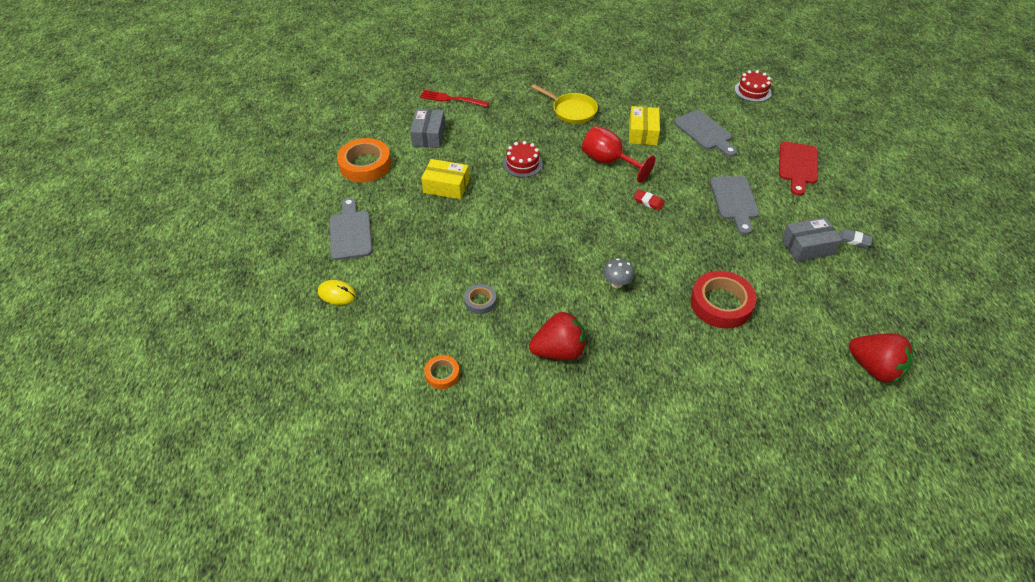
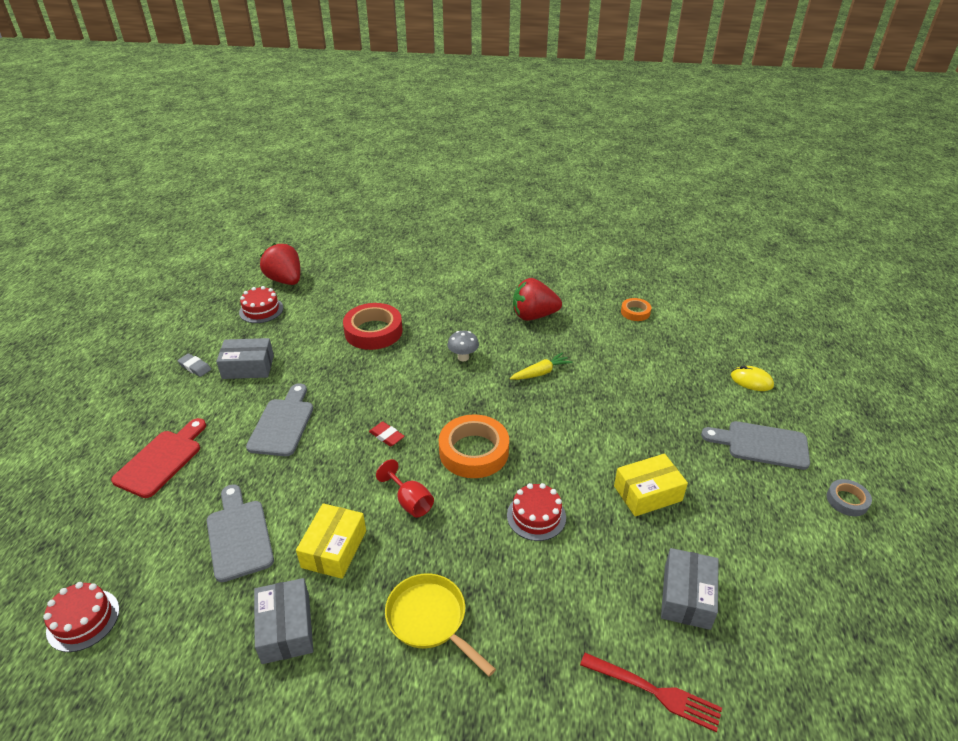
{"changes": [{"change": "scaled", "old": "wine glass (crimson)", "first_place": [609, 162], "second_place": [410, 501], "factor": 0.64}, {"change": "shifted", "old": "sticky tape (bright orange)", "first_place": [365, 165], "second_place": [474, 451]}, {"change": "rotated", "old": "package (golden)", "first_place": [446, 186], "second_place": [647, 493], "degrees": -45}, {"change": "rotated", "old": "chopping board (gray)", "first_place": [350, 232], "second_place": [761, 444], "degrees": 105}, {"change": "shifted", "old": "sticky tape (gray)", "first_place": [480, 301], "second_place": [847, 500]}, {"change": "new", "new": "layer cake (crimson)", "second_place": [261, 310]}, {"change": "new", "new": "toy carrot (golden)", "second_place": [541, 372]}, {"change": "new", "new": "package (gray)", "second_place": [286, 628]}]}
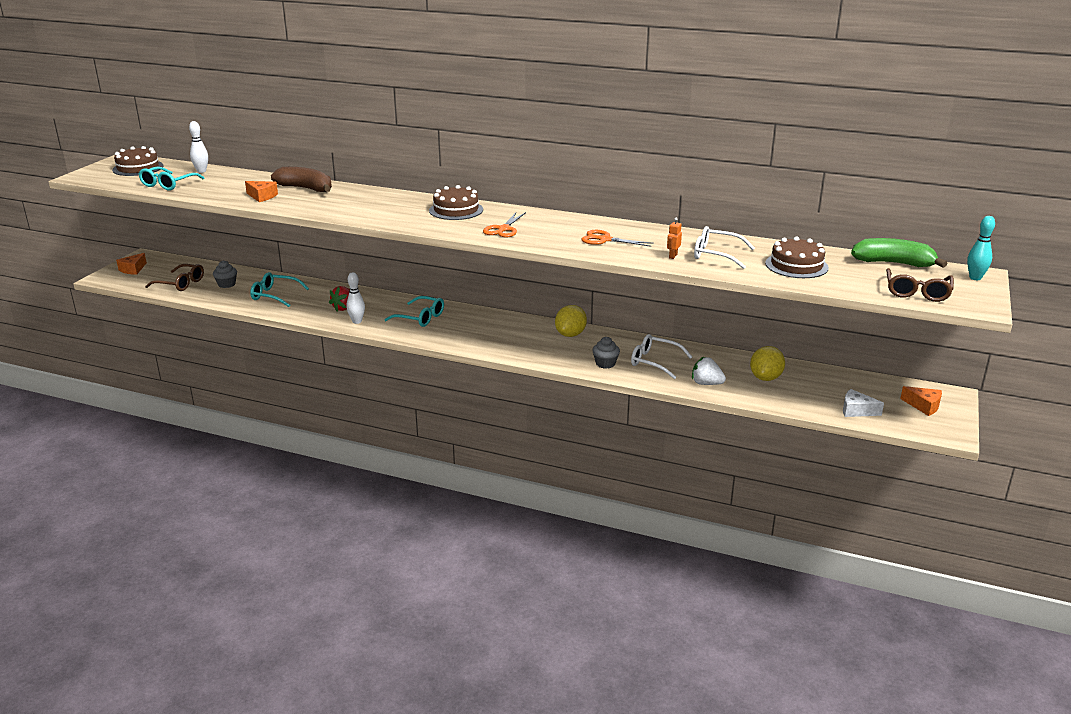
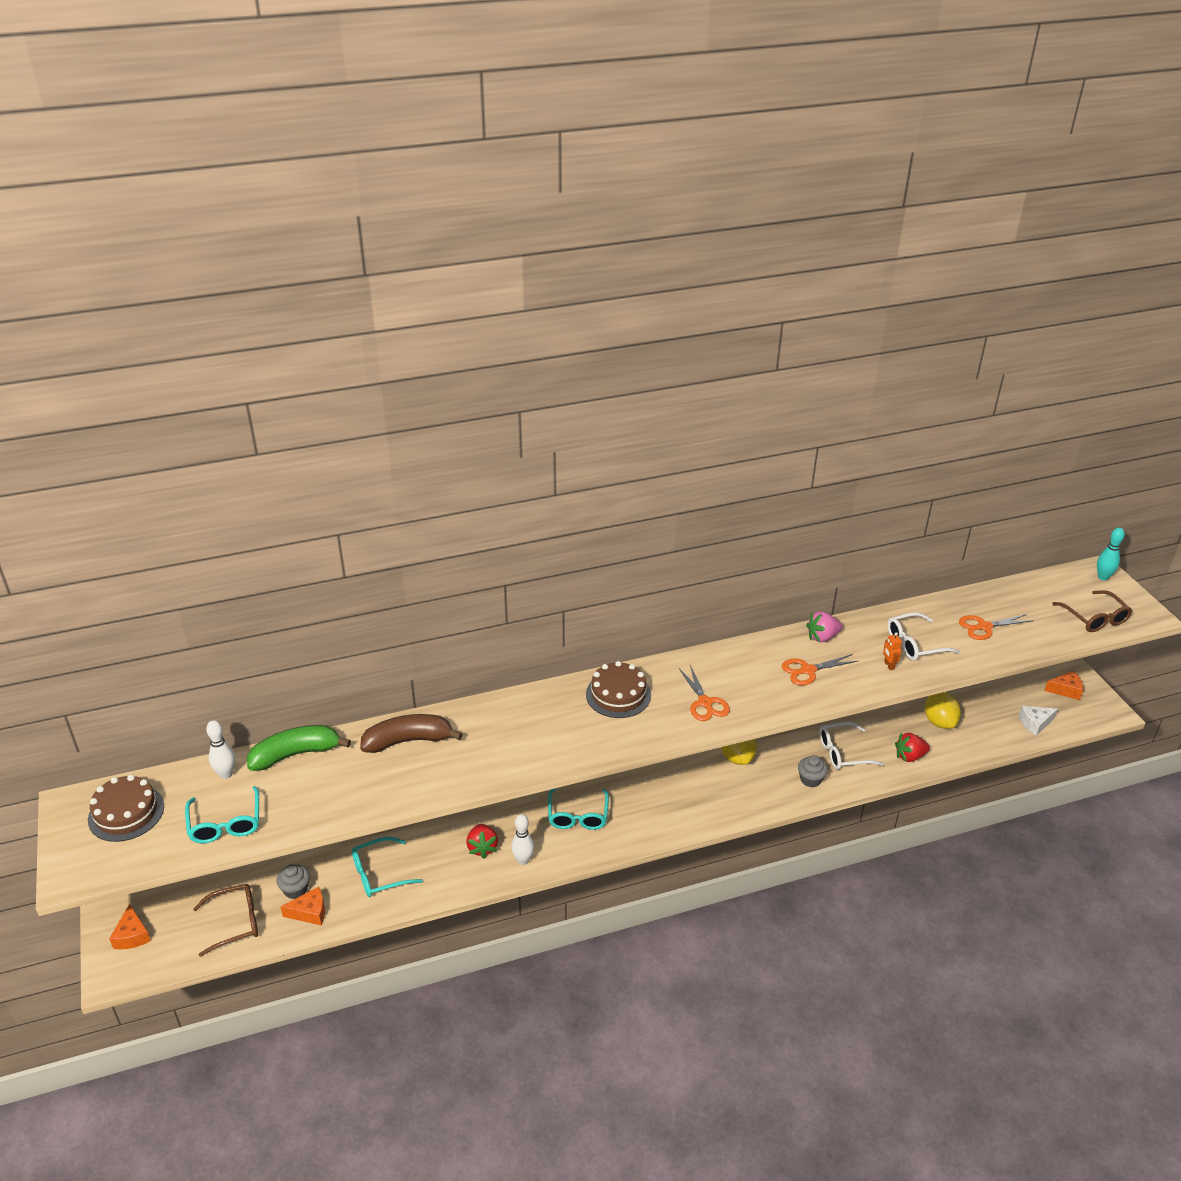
{"changes": [{"change": "shifted", "old": "cheese wedge (bright orange)", "first_place": [262, 196], "second_place": [310, 912]}, {"change": "swapped", "old": "layer cake (russet)", "new": "scissors (bright orange)", "first_place": [796, 265], "second_place": [984, 627]}, {"change": "shifted", "old": "banana (emerald)", "first_place": [893, 263], "second_place": [296, 754]}, {"change": "rotated", "old": "glasses (turquoise)", "first_place": [420, 318], "second_place": [578, 816], "degrees": 105}, {"change": "repainted", "old": "strawberry (pure white)", "new": "strawberry (crimson)", "first_place": [706, 383], "second_place": [909, 756]}, {"change": "new", "new": "strawberry (rosy)", "second_place": [822, 637]}]}
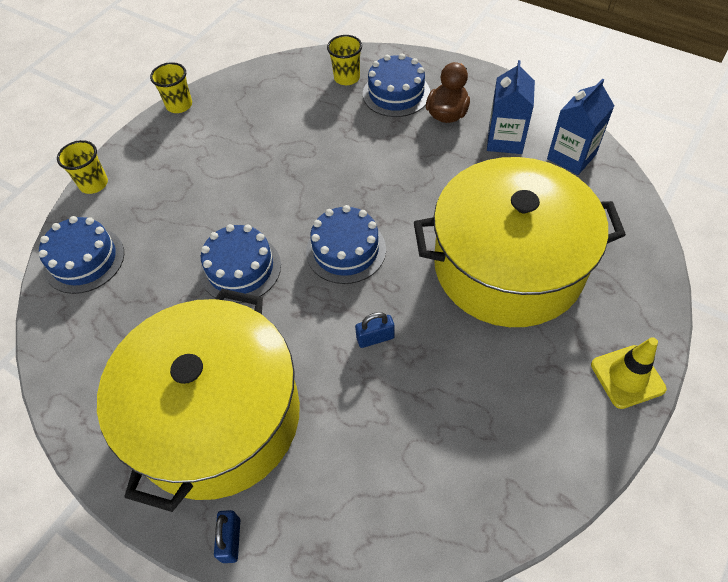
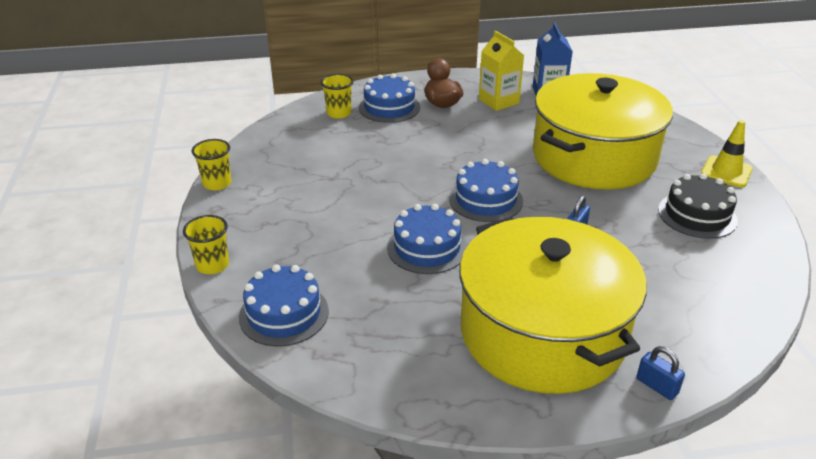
{"changes": [{"change": "repainted", "old": "juice carton (cobalt)", "new": "juice carton (golden)", "first_place": [505, 140], "second_place": [498, 101]}, {"change": "new", "new": "layer cake (ebony)", "second_place": [697, 215]}]}
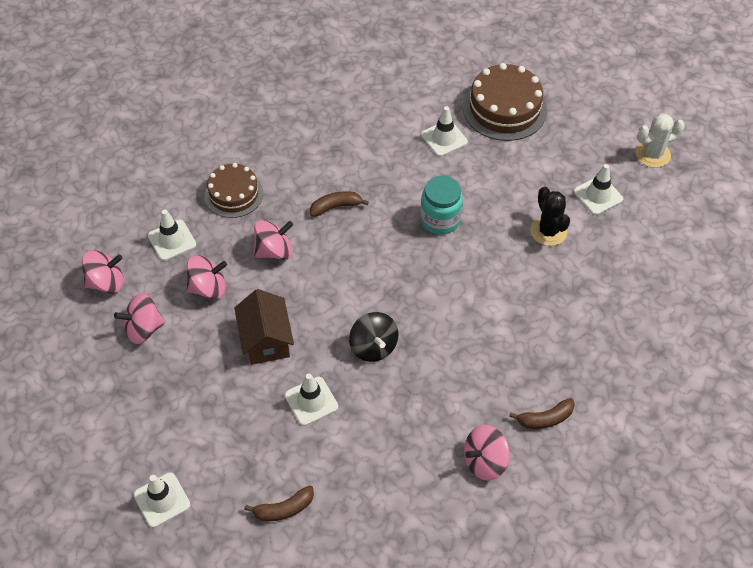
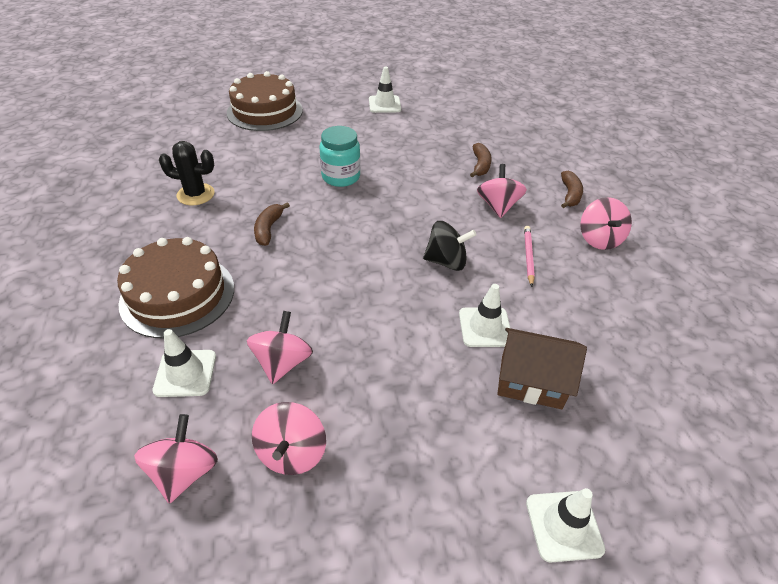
{"changes": [{"change": "gone", "old": "traffic cone (pure white)", "first_place": [444, 138]}, {"change": "gone", "old": "saguaro cactus (pure white)", "first_place": [653, 154]}, {"change": "scaled", "old": "layer cake (russet)", "first_place": [233, 194], "second_place": [177, 295], "factor": 1.51}, {"change": "shifted", "old": "saguaro cactus (ebony)", "first_place": [548, 231], "second_place": [196, 194]}, {"change": "shifted", "old": "whirligig (rosy)", "first_place": [274, 251], "second_place": [498, 206]}, {"change": "shifted", "old": "house (russet)", "first_place": [266, 340], "second_place": [531, 381]}, {"change": "shifted", "old": "banana (russet)", "first_place": [284, 509], "second_place": [480, 165]}, {"change": "new", "new": "lead pencil (rosy)", "second_place": [528, 256]}]}
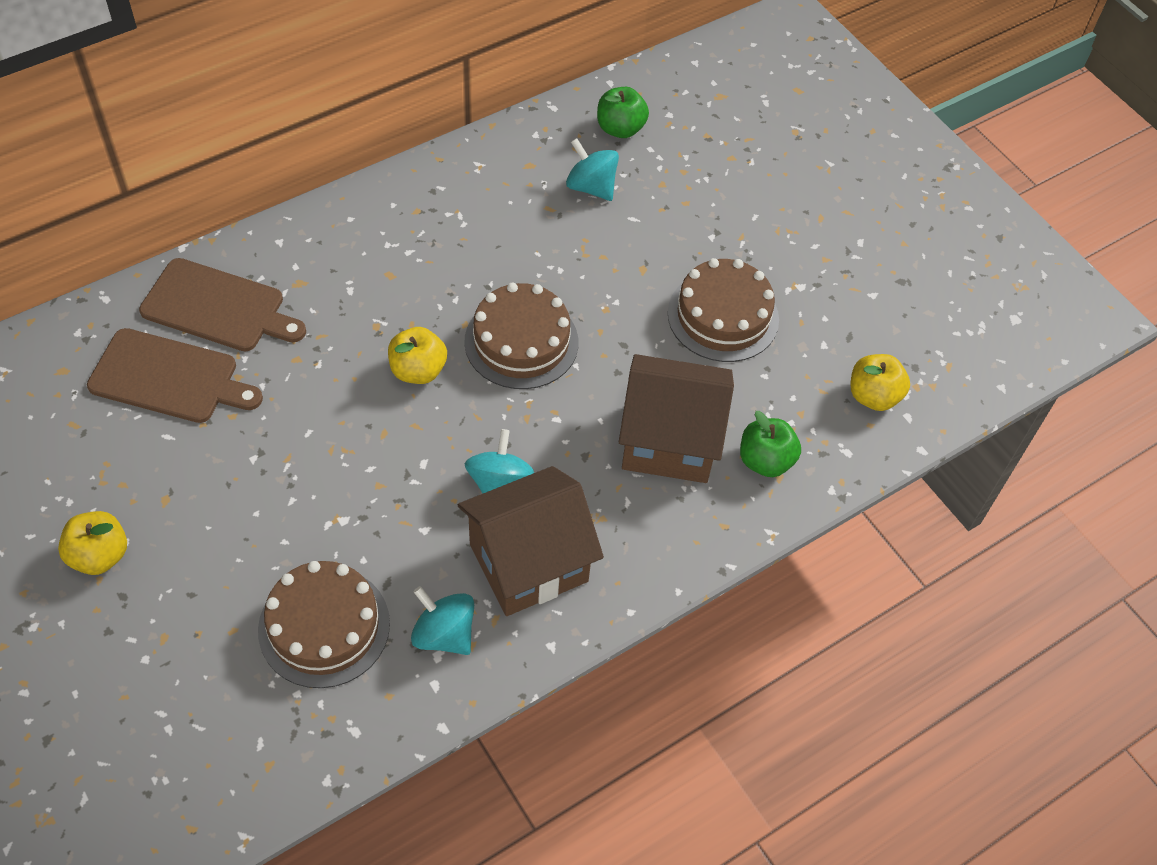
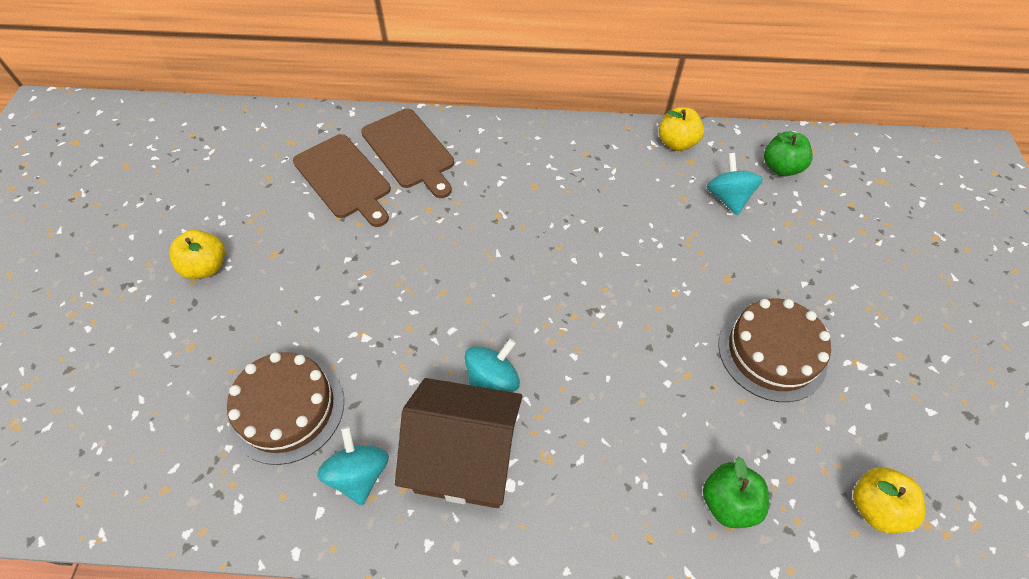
{"changes": [{"change": "gone", "old": "layer cake (russet)", "first_place": [521, 342]}, {"change": "shifted", "old": "toy apple (golden)", "first_place": [418, 370], "second_place": [676, 143]}, {"change": "gone", "old": "house (russet)", "first_place": [669, 441]}]}
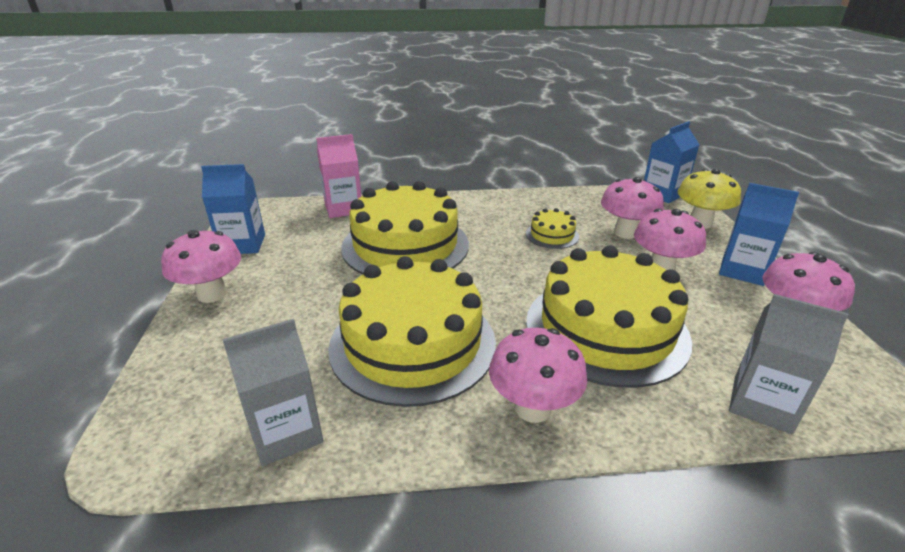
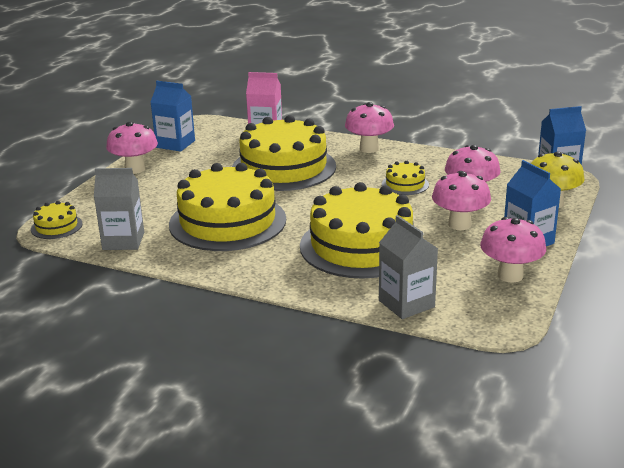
{"changes": [{"change": "shifted", "old": "toadstool (rosy)", "first_place": [533, 408], "second_place": [369, 149]}, {"change": "new", "new": "layer cake (golden)", "second_place": [56, 226]}]}
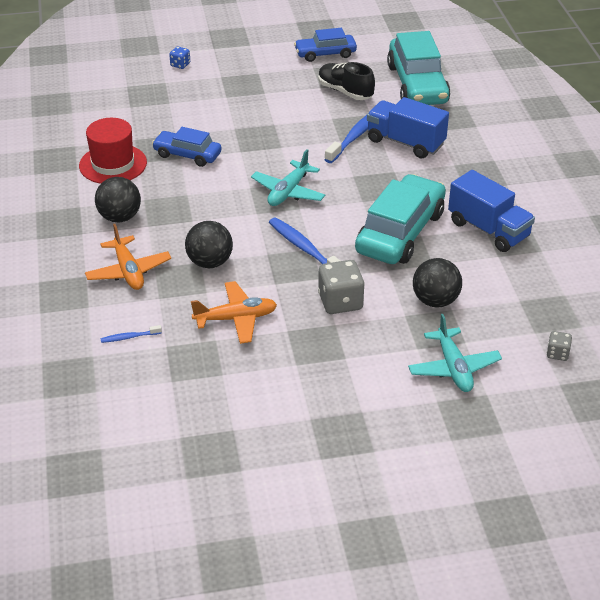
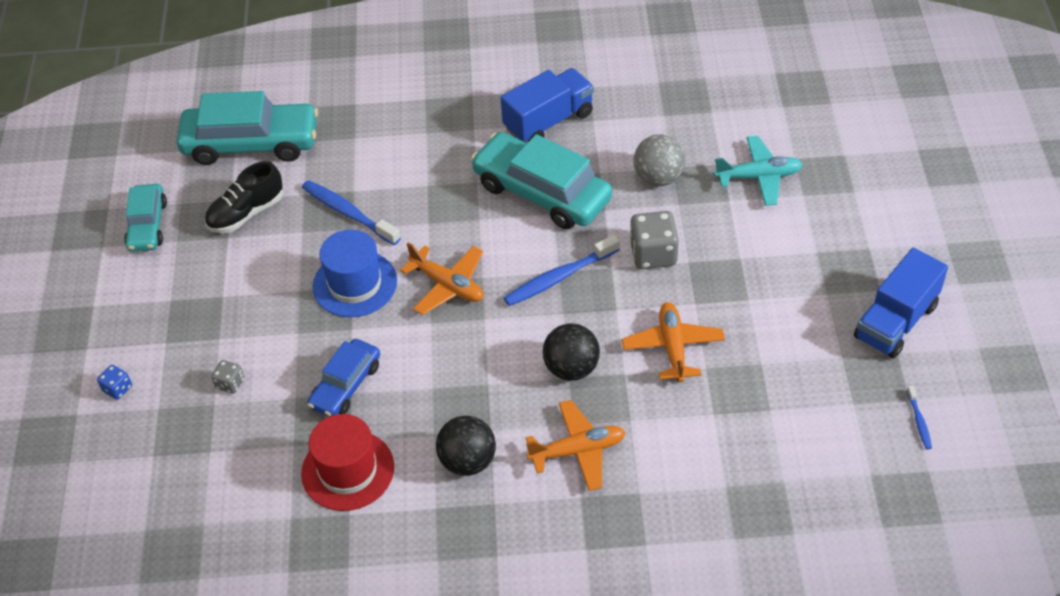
{"changes": [{"change": "repainted", "old": "car (cobalt)", "new": "car (turquoise)", "first_place": [325, 54], "second_place": [147, 225]}, {"change": "shifted", "old": "truck (cobalt)", "first_place": [405, 142], "second_place": [895, 321]}, {"change": "repainted", "old": "aeroplane (turquoise)", "new": "aeroplane (bright orange)", "first_place": [288, 192], "second_place": [447, 285]}, {"change": "repainted", "old": "ball (ebony)", "new": "ball (gray)", "first_place": [435, 301], "second_place": [658, 177]}, {"change": "shifted", "old": "tooth brush (cobalt)", "first_place": [129, 337], "second_place": [919, 421]}, {"change": "shifted", "old": "die (gray)", "first_place": [557, 353], "second_place": [230, 383]}, {"change": "new", "new": "tall hat (cobalt)", "second_place": [355, 284]}]}
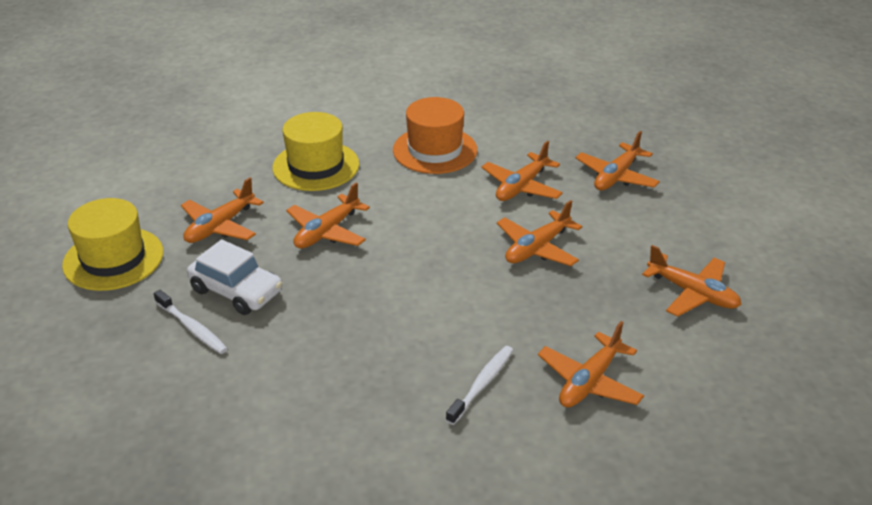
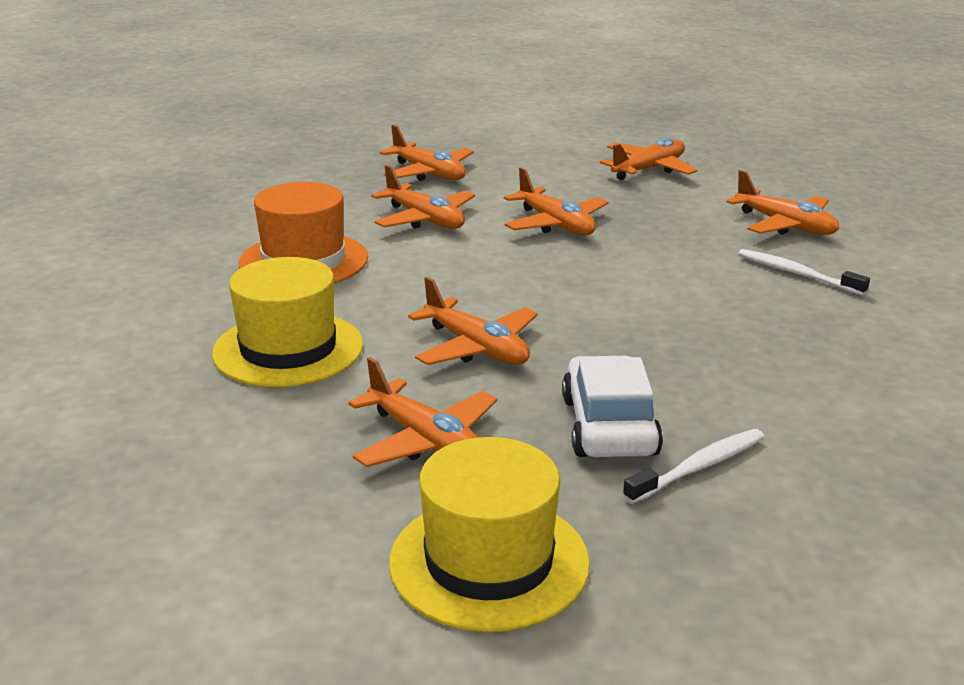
{"changes": [{"change": "rotated", "old": "car (pure white)", "first_place": [236, 291], "second_place": [608, 426], "degrees": -45}]}
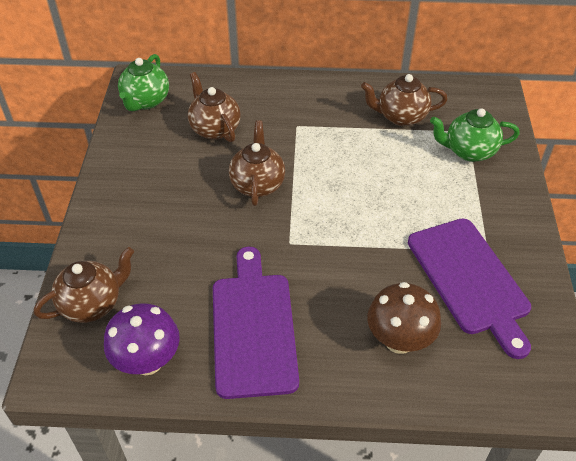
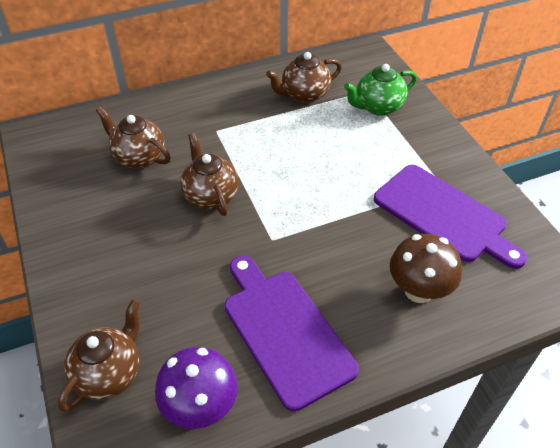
{"changes": [{"change": "gone", "old": "teapot (emerald)", "first_place": [146, 101]}]}
